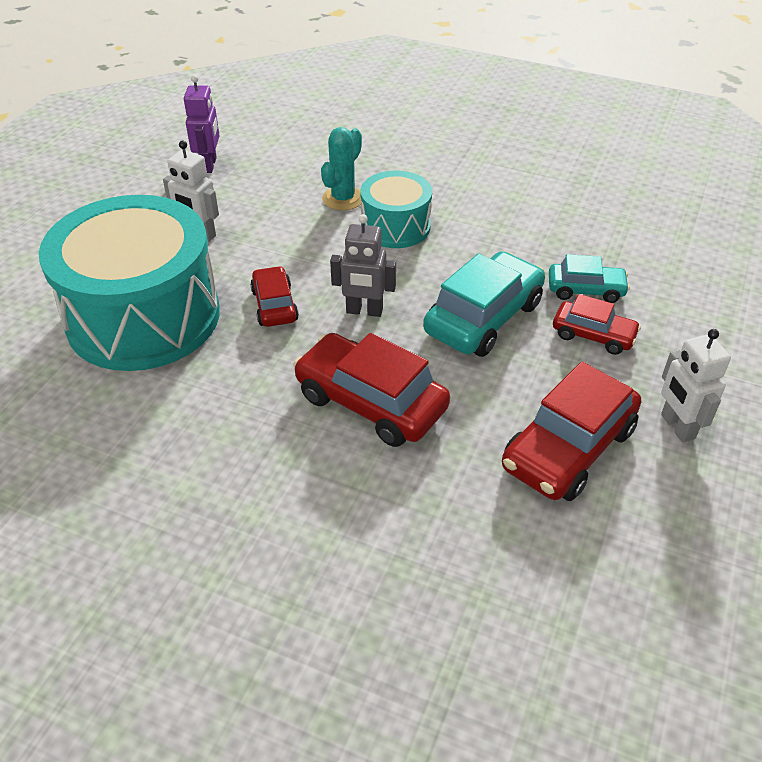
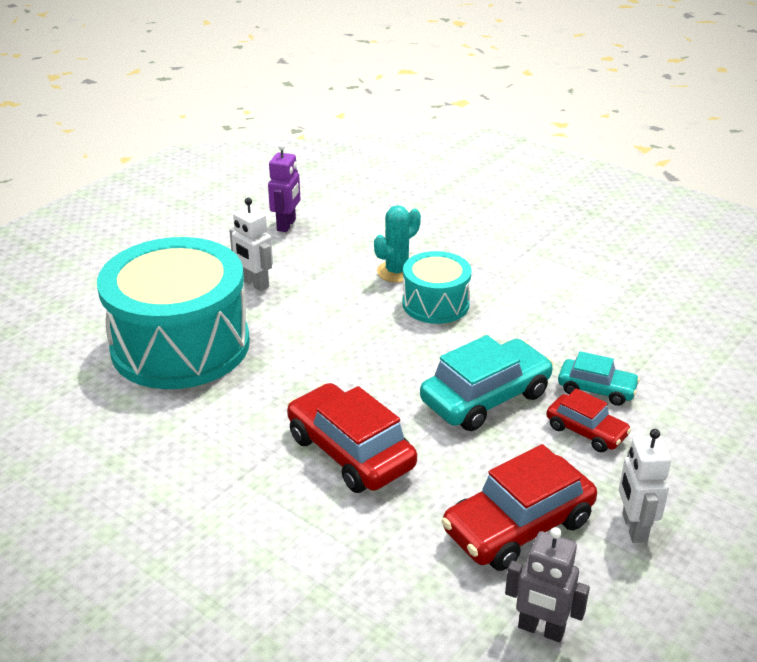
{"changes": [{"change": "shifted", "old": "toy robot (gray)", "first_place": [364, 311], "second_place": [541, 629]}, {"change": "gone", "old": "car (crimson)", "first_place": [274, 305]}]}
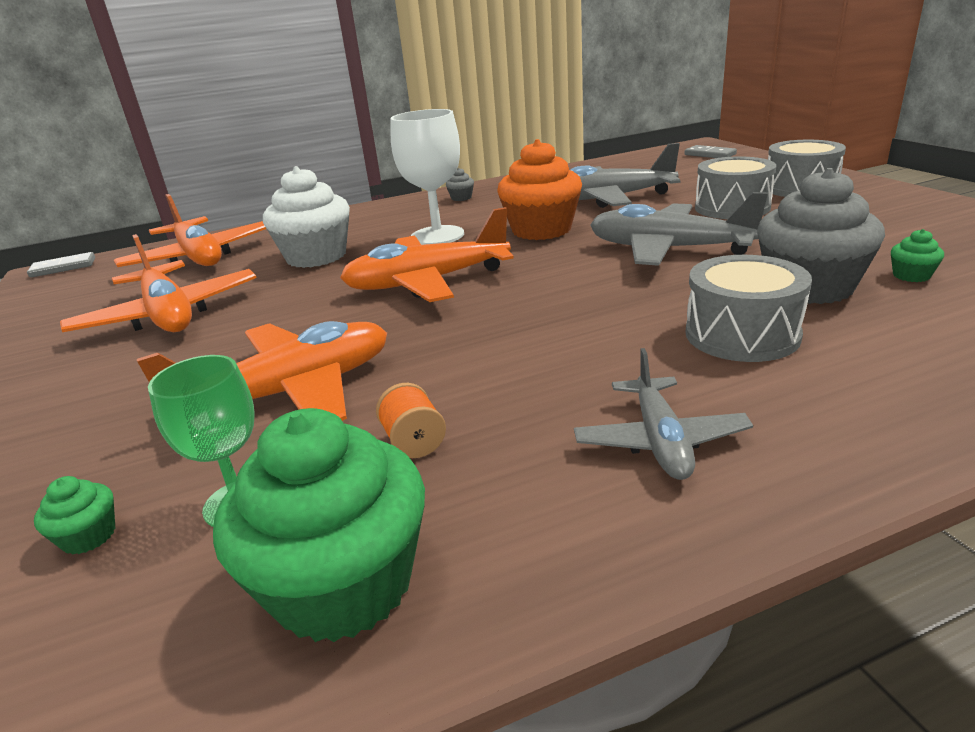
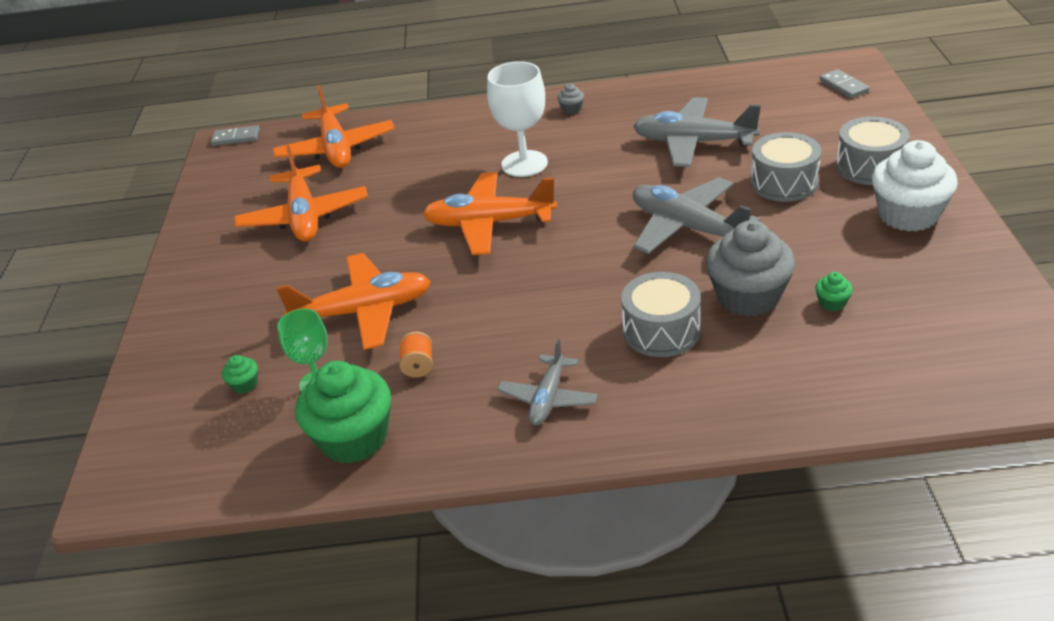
{"changes": [{"change": "gone", "old": "cupcake (bright orange)", "first_place": [541, 230]}, {"change": "shifted", "old": "cupcake (pure white)", "first_place": [316, 256], "second_place": [908, 215]}]}
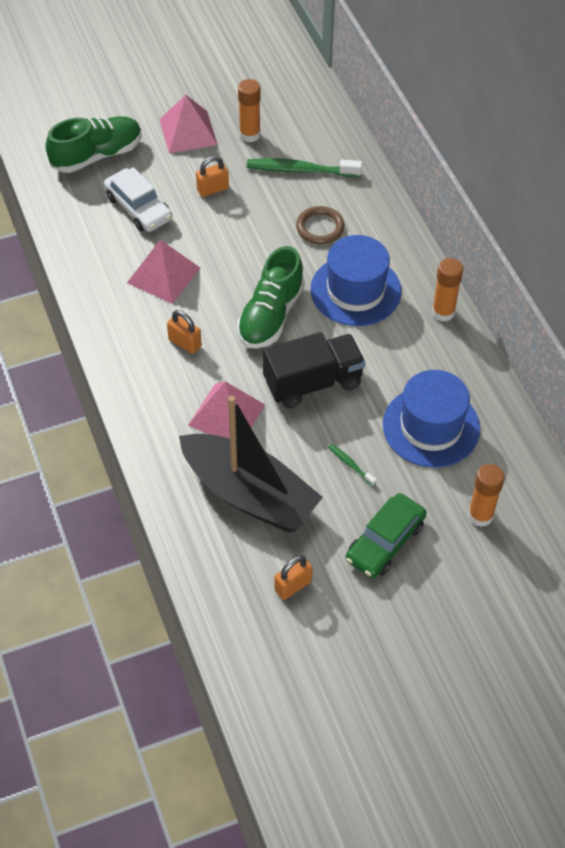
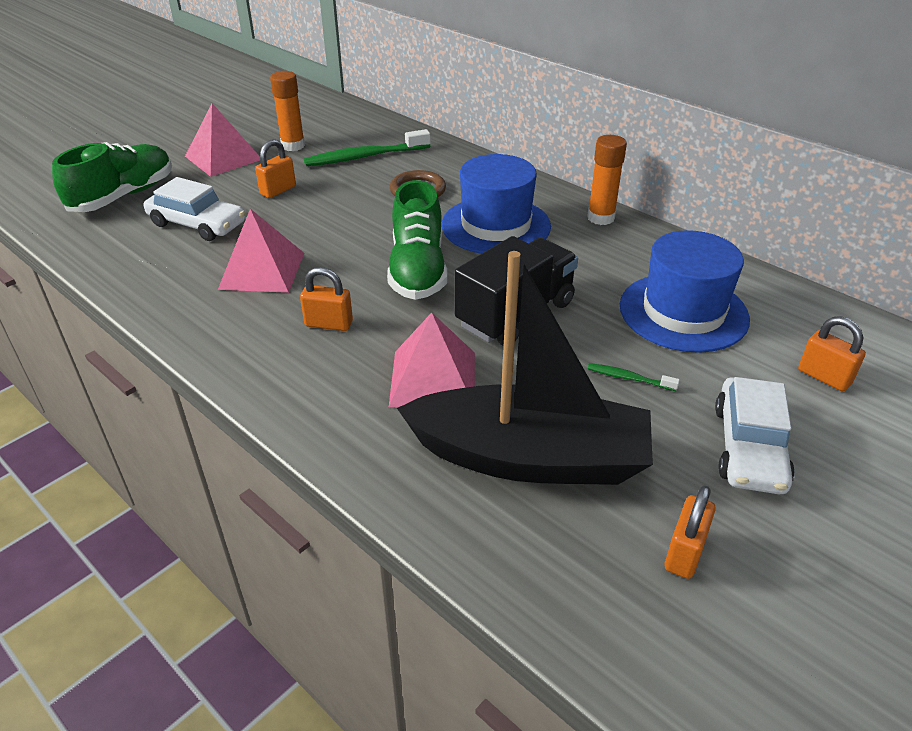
{"changes": [{"change": "swapped", "old": "glue (bright orange)", "new": "padlock (bright orange)", "first_place": [480, 515], "second_place": [824, 377]}, {"change": "repainted", "old": "car (emerald)", "new": "car (pure white)", "first_place": [385, 542], "second_place": [749, 447]}]}
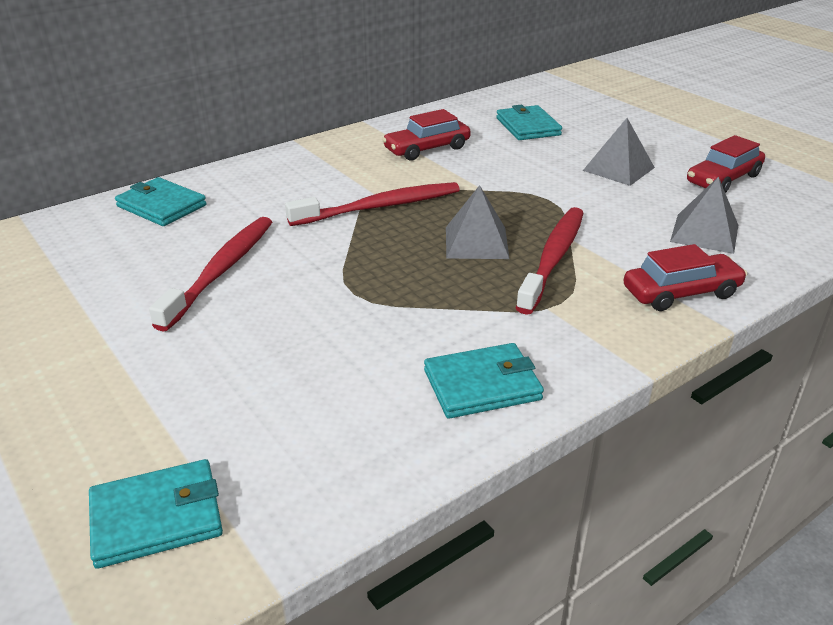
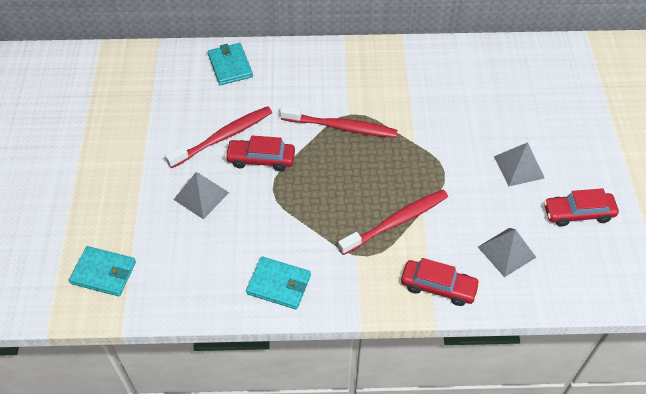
{"changes": [{"change": "gone", "old": "billfold (turquoise)", "first_place": [528, 126]}, {"change": "shifted", "old": "car (crimson)", "first_place": [427, 149], "second_place": [261, 159]}, {"change": "shifted", "old": "solid pyramid (gray)", "first_place": [476, 242], "second_place": [201, 196]}]}
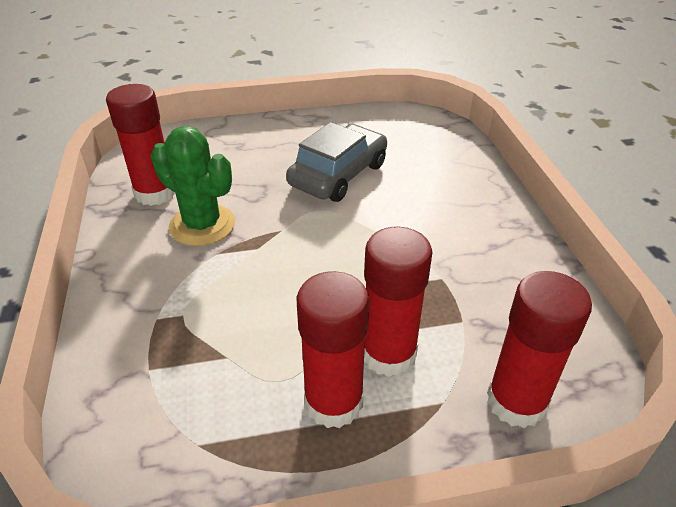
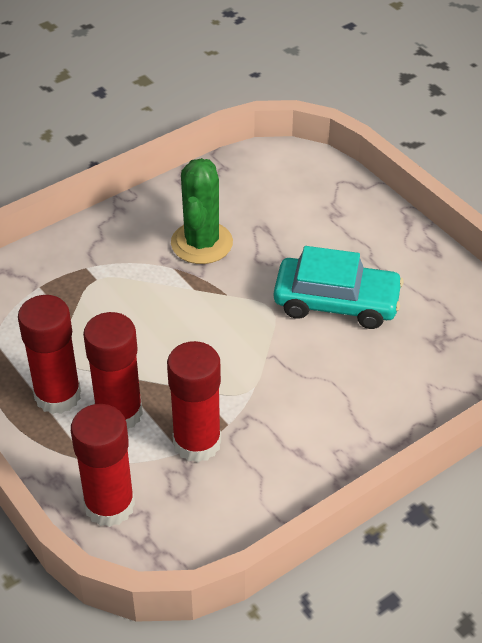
{"changes": [{"change": "shifted", "old": "glue (crimson)", "first_place": [155, 193], "second_place": [197, 443]}, {"change": "repainted", "old": "car (gray)", "new": "car (turquoise)", "first_place": [338, 174], "second_place": [336, 302]}]}
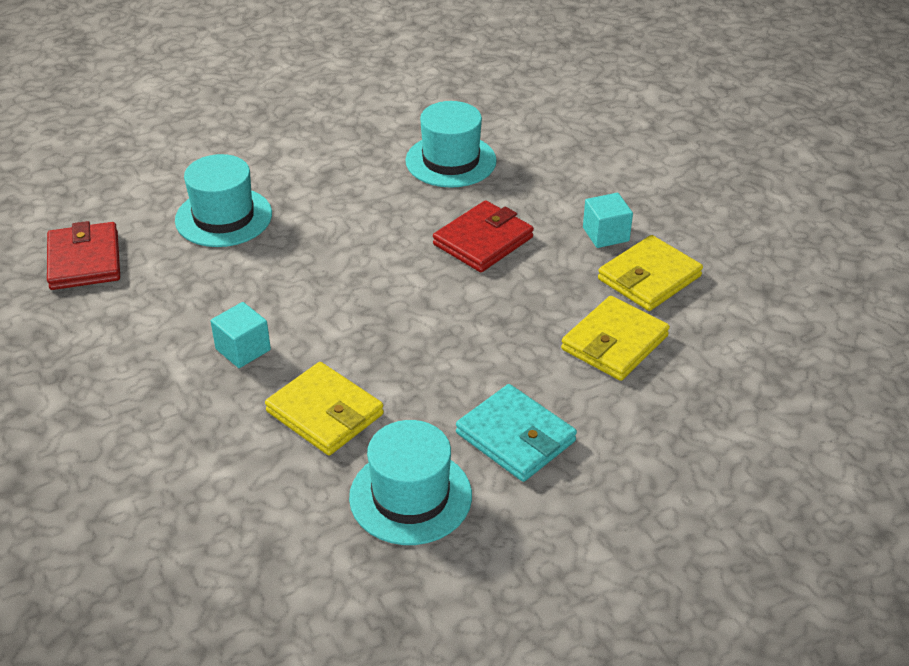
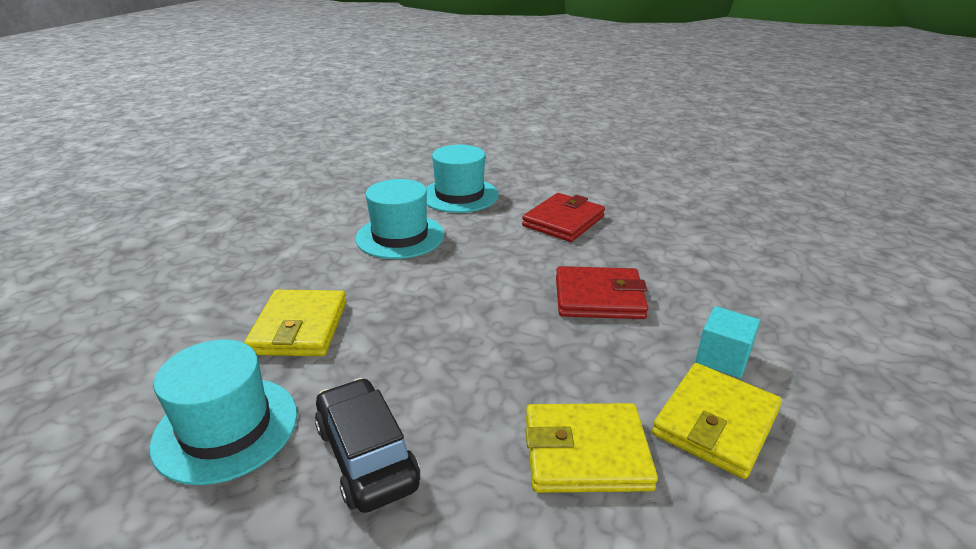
{"changes": [{"change": "shifted", "old": "tall hat (turquoise)", "first_place": [451, 161], "second_place": [400, 236]}, {"change": "shifted", "old": "billfold (crimson)", "first_place": [84, 260], "second_place": [563, 221]}, {"change": "rotated", "old": "billfold (golden)", "first_place": [649, 278], "second_place": [715, 423], "degrees": -60}, {"change": "gone", "old": "block (turquoise)", "first_place": [243, 349]}, {"change": "swapped", "old": "billfold (turquoise)", "new": "car (ebony)", "first_place": [515, 437], "second_place": [367, 456]}]}
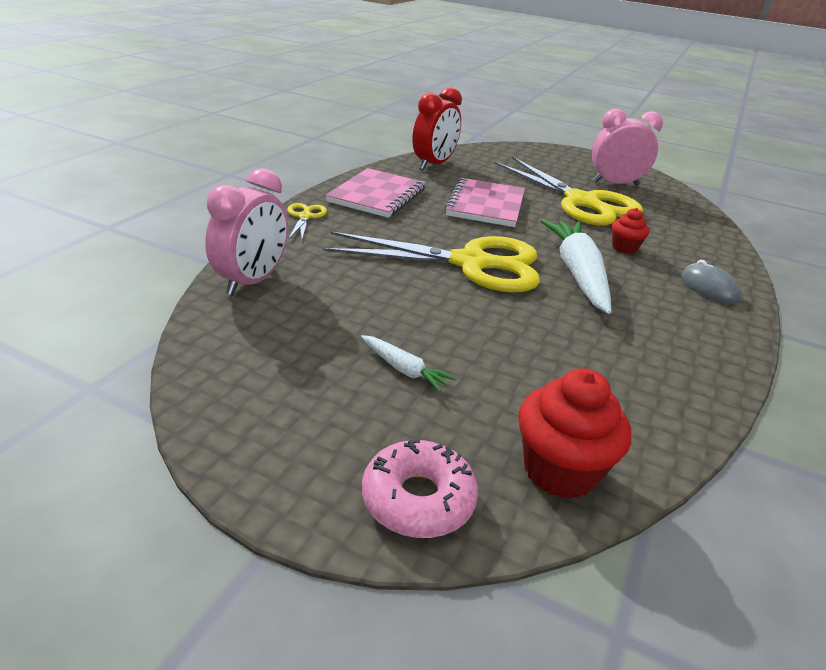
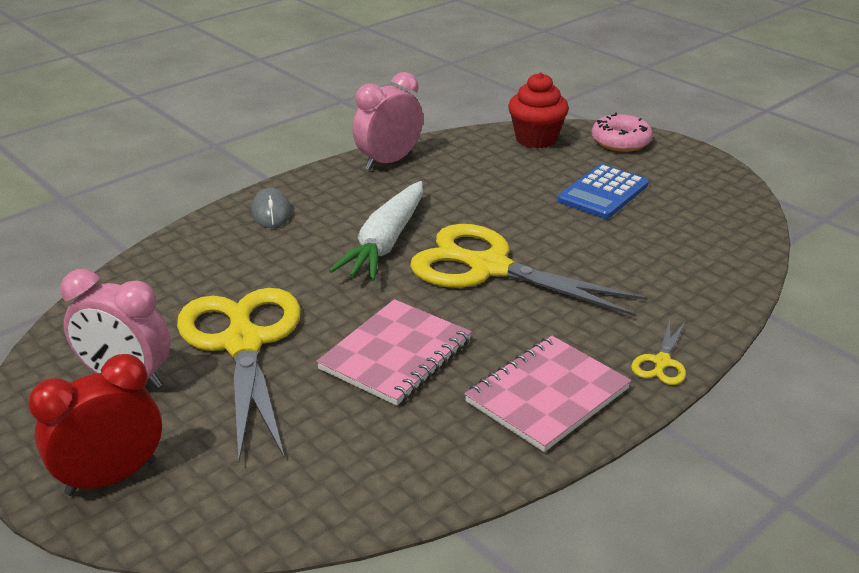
{"changes": [{"change": "shifted", "old": "clock (crimson)", "first_place": [434, 164], "second_place": [111, 477]}, {"change": "shifted", "old": "clock (rosy)", "first_place": [252, 281], "second_place": [388, 161]}, {"change": "gone", "old": "cupcake (crimson)", "first_place": [624, 248]}, {"change": "swapped", "old": "toy carrot (pure white)", "new": "adding machine (cobalt)", "first_place": [404, 369], "second_place": [603, 193]}]}
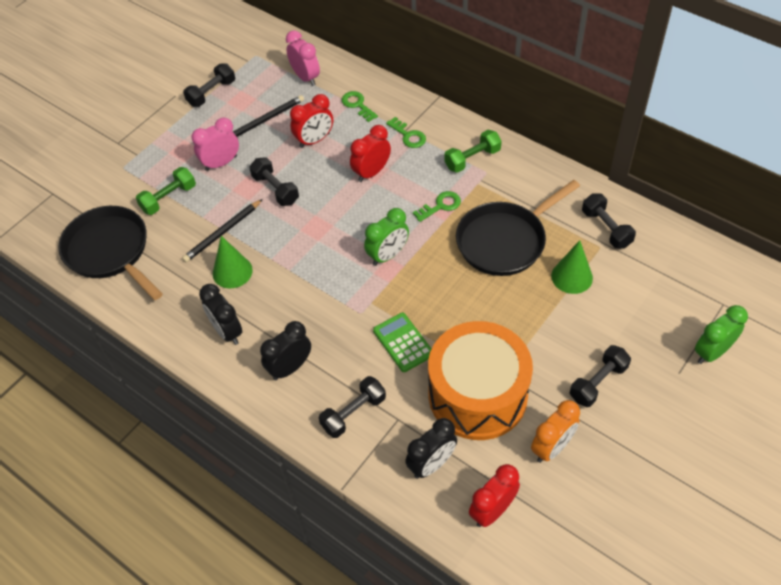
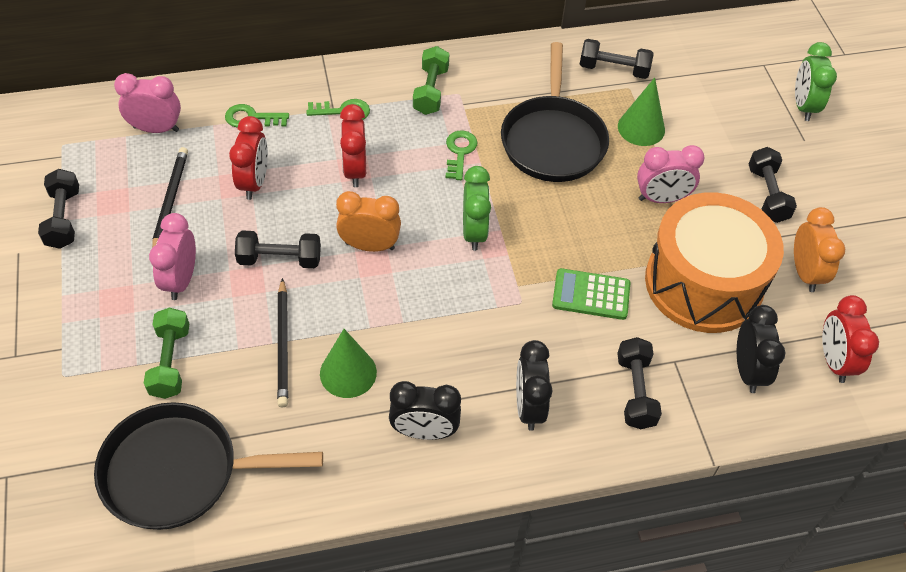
{"changes": [{"change": "new", "new": "clock (rosy)", "second_place": [661, 199]}, {"change": "new", "new": "clock (bright orange)", "second_place": [369, 245]}]}
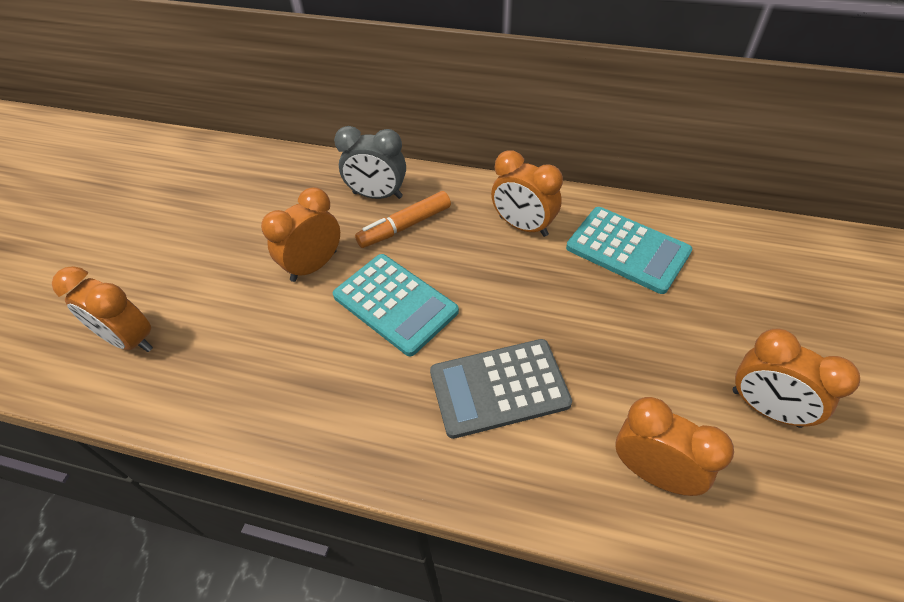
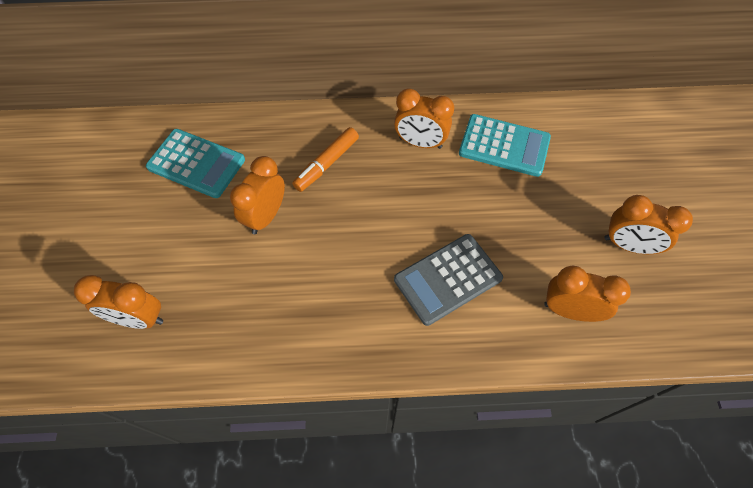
{"changes": [{"change": "gone", "old": "clock (gray)", "first_place": [377, 195]}, {"change": "shifted", "old": "adding machine (turquoise)", "first_place": [395, 304], "second_place": [196, 164]}]}
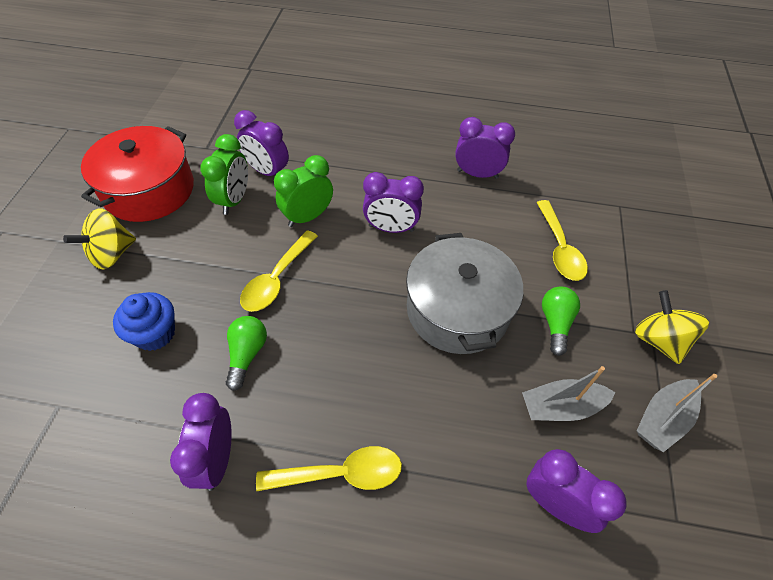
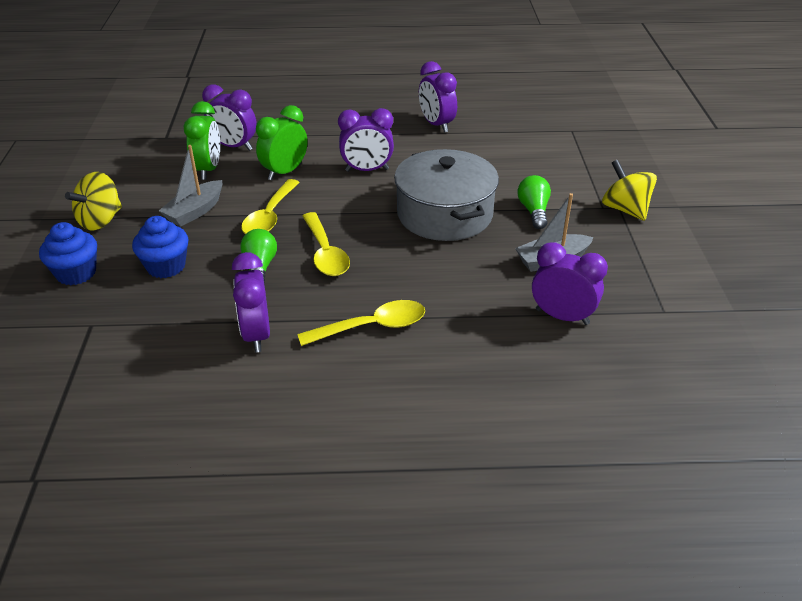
{"changes": [{"change": "rotated", "old": "clock (purple)", "first_place": [477, 174], "second_place": [436, 125], "degrees": -120}, {"change": "gone", "old": "pot (crimson)", "first_place": [149, 190]}, {"change": "shifted", "old": "spoon (golden)", "first_place": [559, 248], "second_place": [325, 253]}, {"change": "shifted", "old": "sailboat (gray)", "first_place": [662, 419], "second_place": [195, 211]}, {"change": "new", "new": "cupcake (cobalt)", "second_place": [76, 273]}]}
